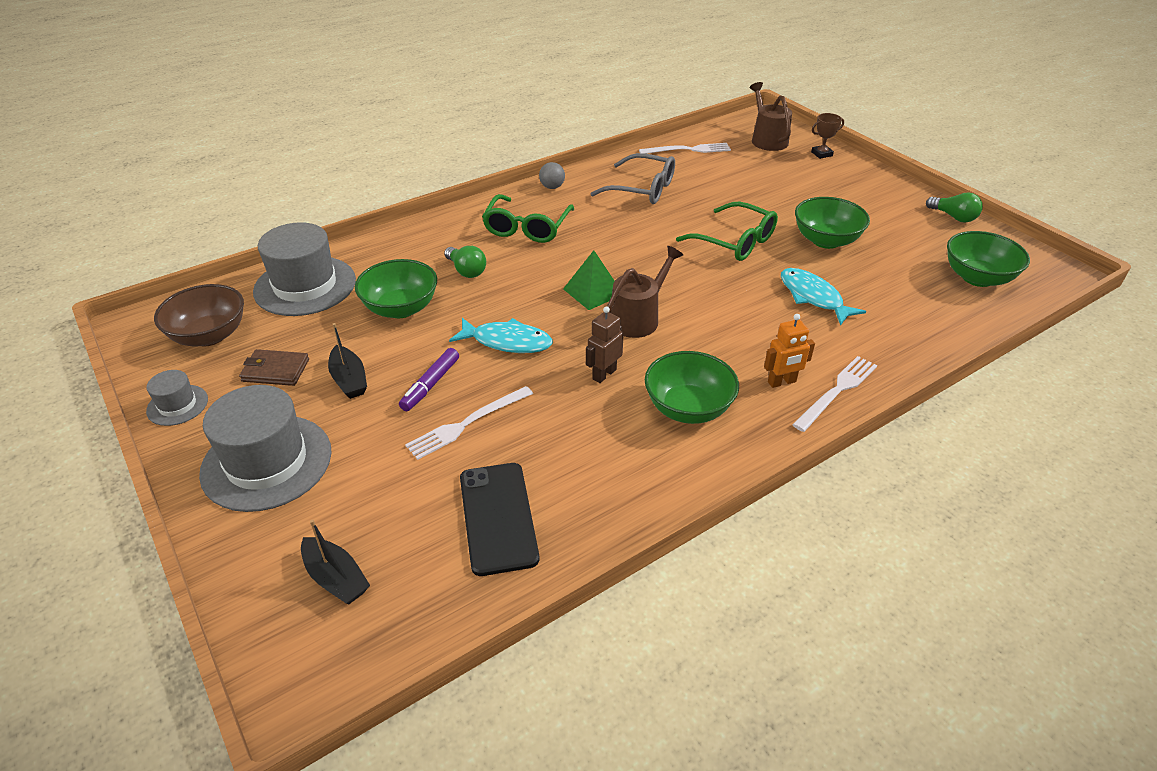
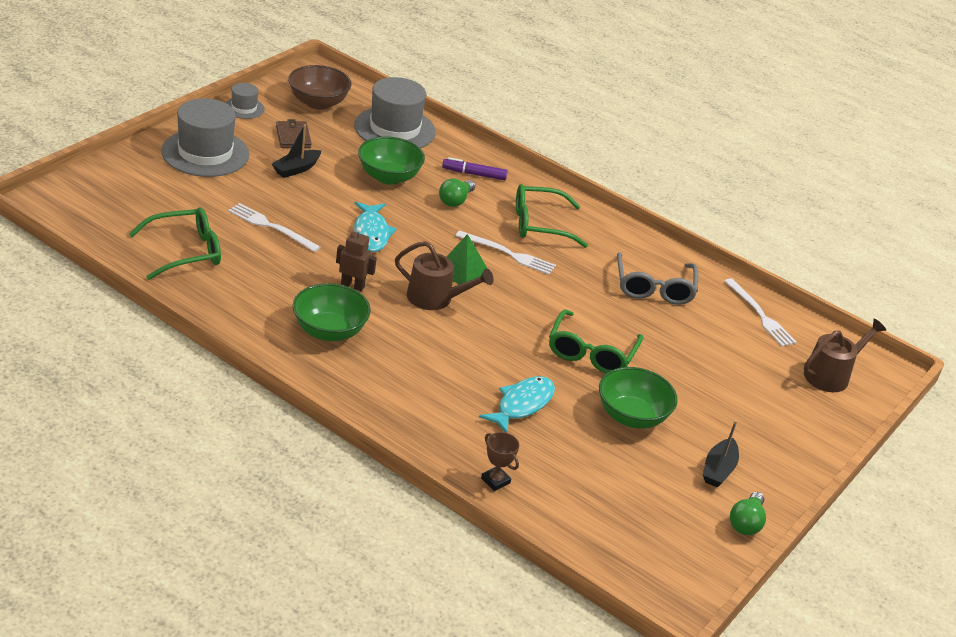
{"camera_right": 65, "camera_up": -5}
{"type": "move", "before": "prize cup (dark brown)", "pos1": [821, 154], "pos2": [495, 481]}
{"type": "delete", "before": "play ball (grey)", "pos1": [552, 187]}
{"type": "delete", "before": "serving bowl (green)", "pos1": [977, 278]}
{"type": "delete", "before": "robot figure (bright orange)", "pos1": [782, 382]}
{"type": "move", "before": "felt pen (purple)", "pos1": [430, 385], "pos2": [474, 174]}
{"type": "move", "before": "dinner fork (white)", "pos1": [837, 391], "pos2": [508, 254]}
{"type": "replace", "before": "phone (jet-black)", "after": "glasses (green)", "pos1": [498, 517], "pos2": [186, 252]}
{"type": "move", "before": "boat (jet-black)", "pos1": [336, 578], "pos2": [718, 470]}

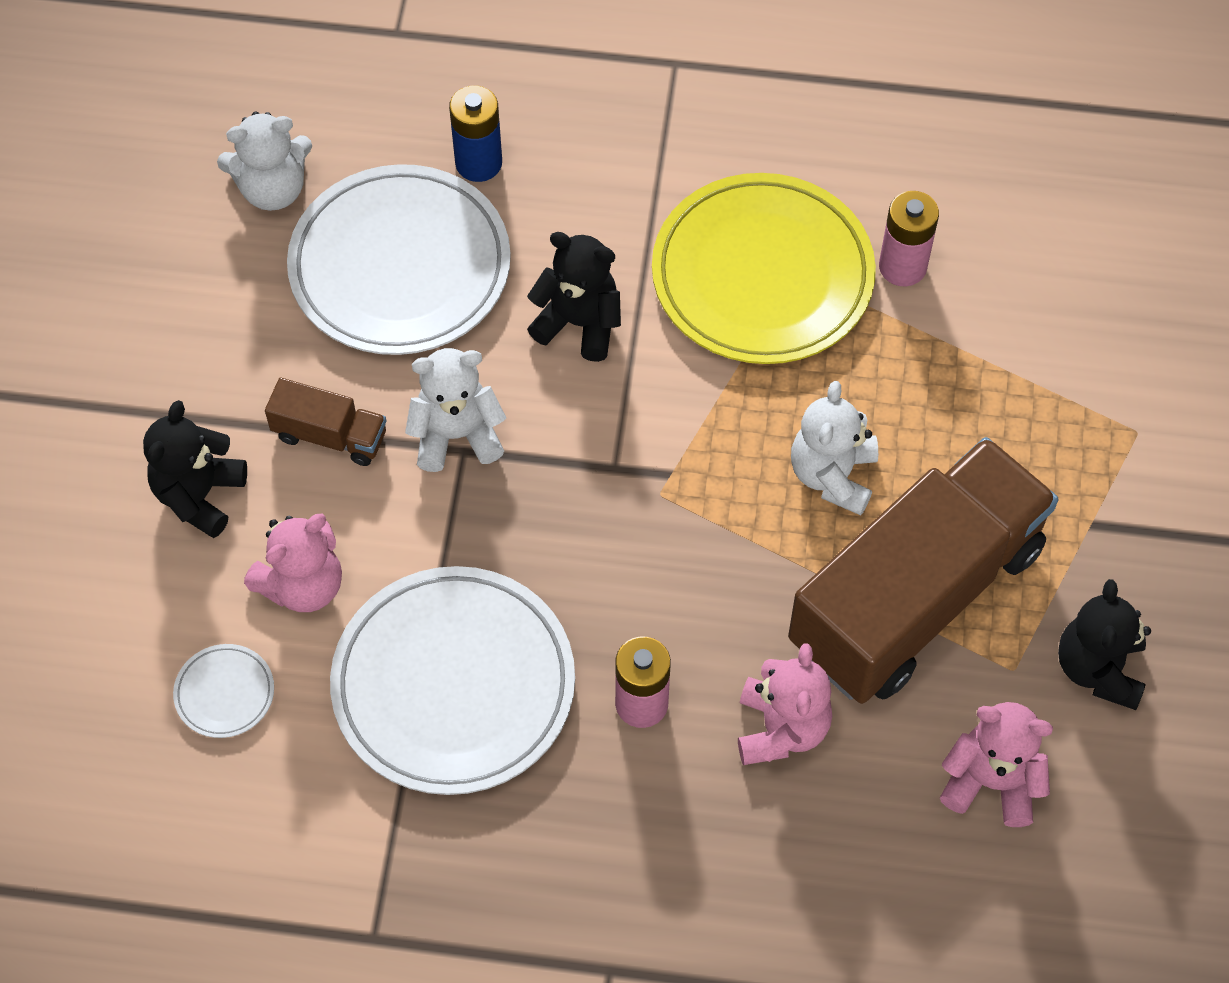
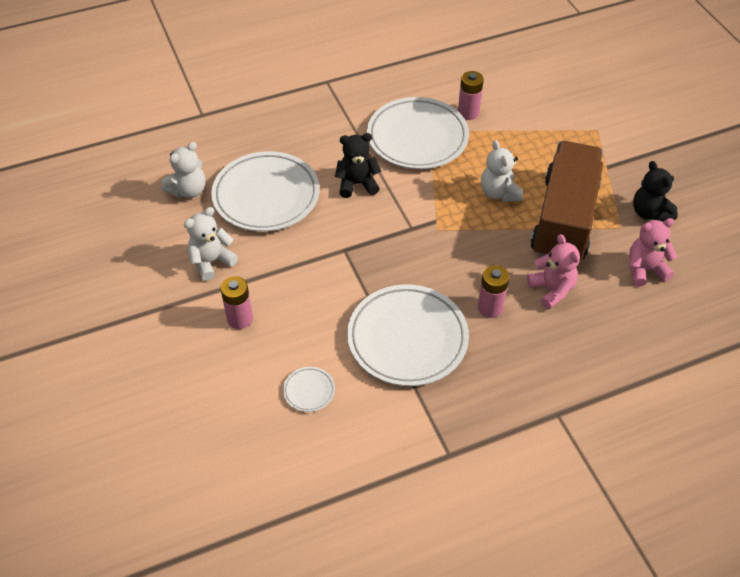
{"camera_right": -30, "camera_up": -10}
{"type": "delete", "before": "AA battery (royal blue)", "pos1": [478, 163]}
{"type": "recolor", "before": "dinner plate (yellow)", "after": "dinner plate (white)", "pos1": [762, 276], "pos2": [417, 137]}
{"type": "move", "before": "teddy bear (white)", "pos1": [456, 435], "pos2": [211, 261]}
{"type": "delete", "before": "lorry (dark brown)", "pos1": [330, 435]}
{"type": "replace", "before": "teddy bear (jet-black)", "after": "AA battery (rose-pink)", "pos1": [199, 495], "pos2": [240, 318]}
{"type": "delete", "before": "teddy bear (rose-pink)", "pos1": [303, 585]}

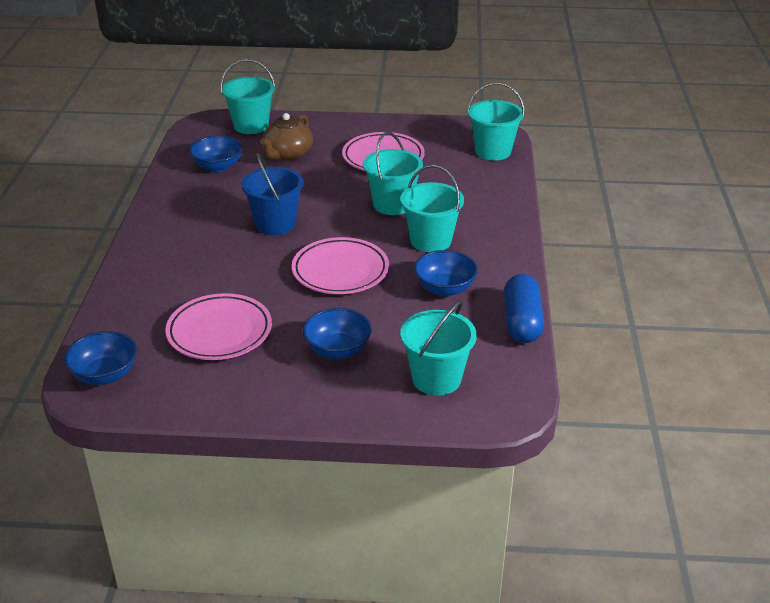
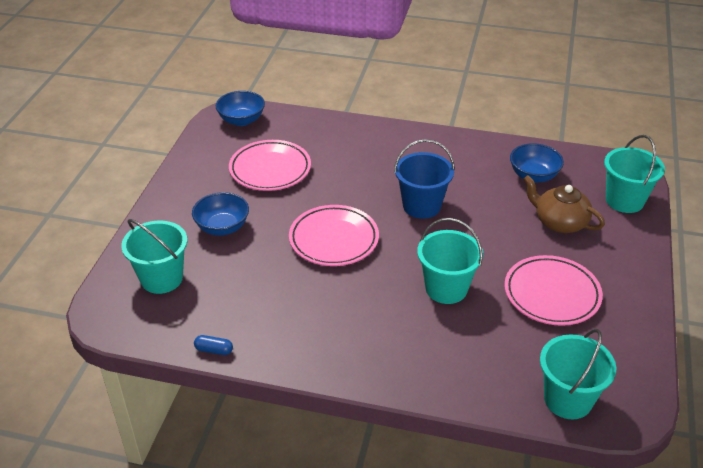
{"camera_right": 100, "camera_up": 5}
{"type": "delete", "before": "pail (turquoise)", "pos1": [430, 241]}
{"type": "delete", "before": "serving bowl (royal blue)", "pos1": [444, 288]}
{"type": "resize", "before": "pill shape (royal blue)", "pos1": [522, 322], "pos2": [214, 350], "scale": 0.45}

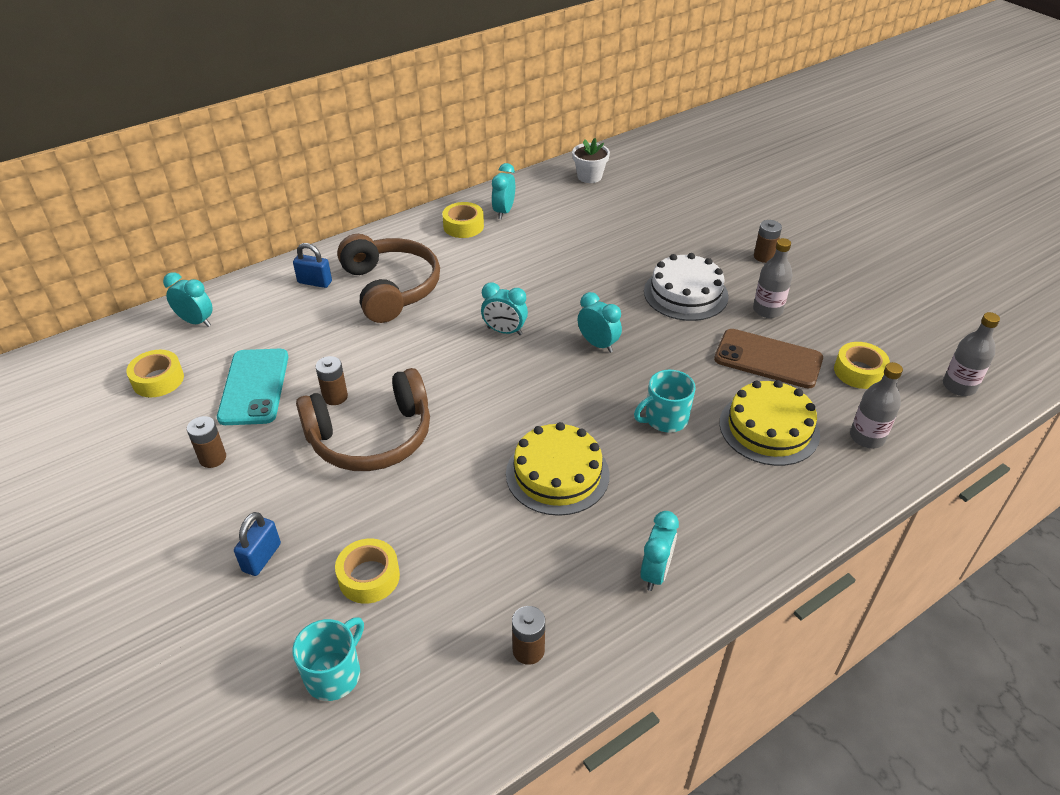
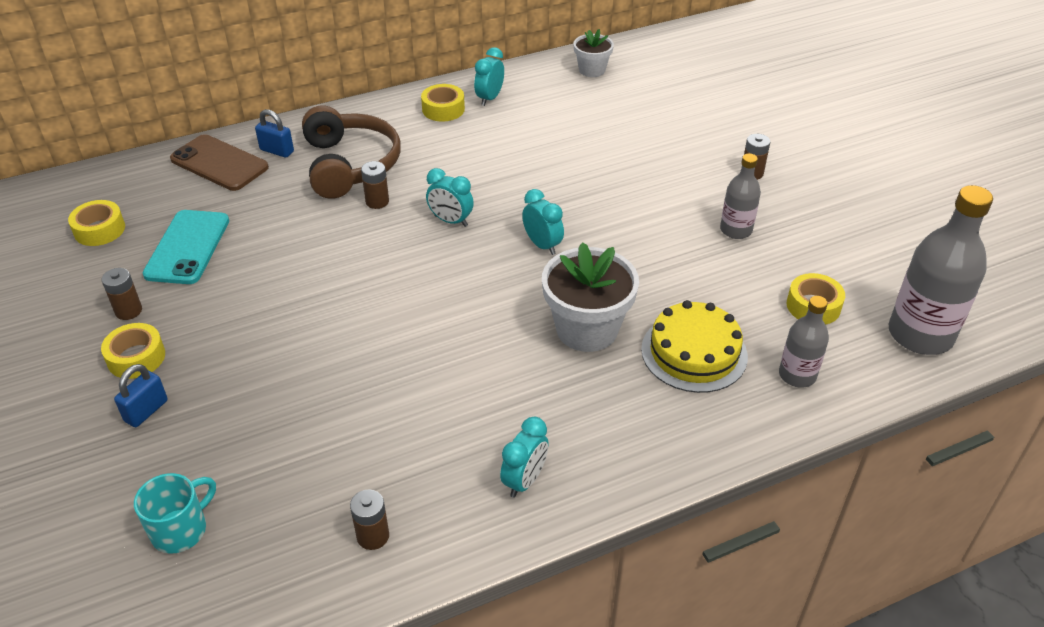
{"camera_right": 10, "camera_up": 0}
{"type": "delete", "before": "layer cake (white)", "pos1": [685, 294]}
{"type": "delete", "before": "clock (turquoise)", "pos1": [196, 322]}
{"type": "resize", "before": "bottle (grey)", "pos1": [959, 386], "pos2": [920, 335], "scale": 1.79}
{"type": "move", "before": "phone (dark brown)", "pos1": [768, 359], "pos2": [219, 163]}
{"type": "move", "before": "AA battery (dark brown)", "pos1": [335, 397], "pos2": [377, 201]}
{"type": "delete", "before": "headphones (dark brown)", "pos1": [371, 437]}
{"type": "replace", "before": "tea mug (turquoise)", "after": "flower pot (white)", "pos1": [665, 419], "pos2": [587, 329]}
{"type": "delete", "before": "layer cake (yellow)", "pos1": [557, 474]}
{"type": "move", "before": "roll of tape (yellow)", "pos1": [369, 577], "pos2": [136, 357]}

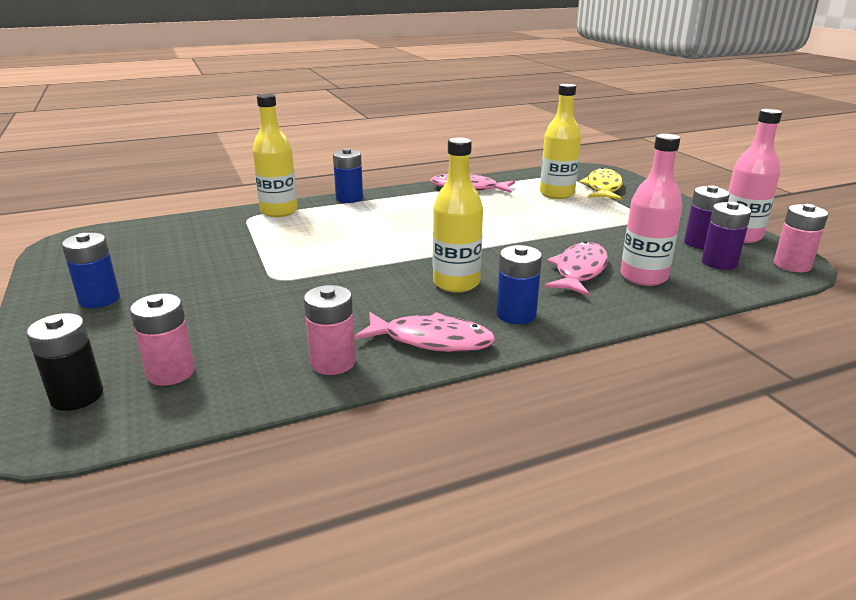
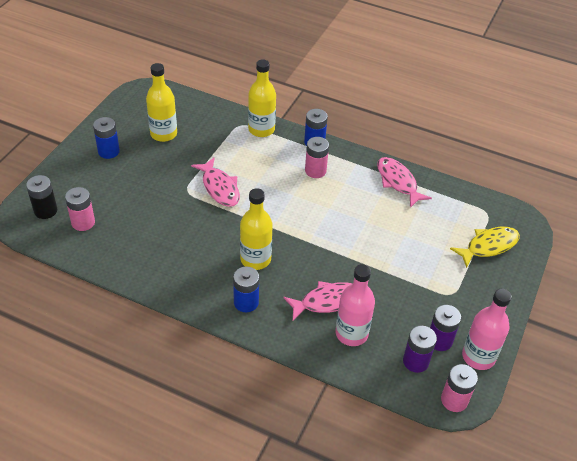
{"camera_right": 45, "camera_up": 20}
{"type": "move", "before": "bottle (yellow)", "pos1": [557, 194], "pos2": [163, 134]}
{"type": "move", "before": "AA battery (rose-pink)", "pos1": [333, 362], "pos2": [315, 171]}
{"type": "move", "before": "fish (rose-pink)", "pos1": [431, 340], "pos2": [219, 188]}

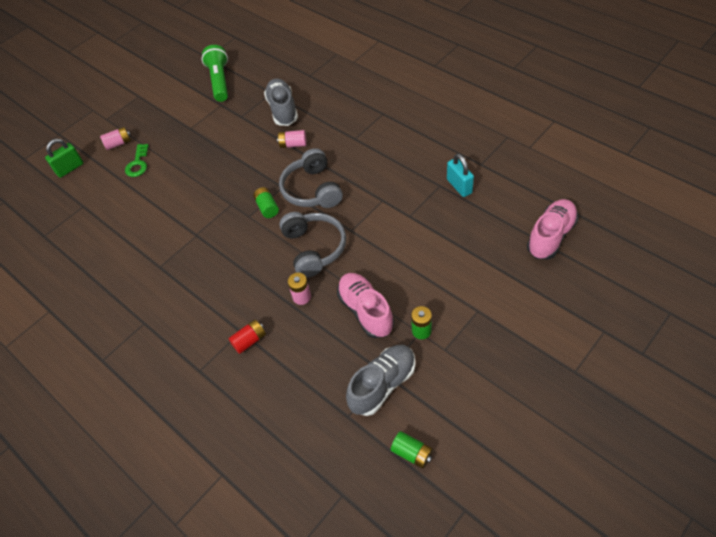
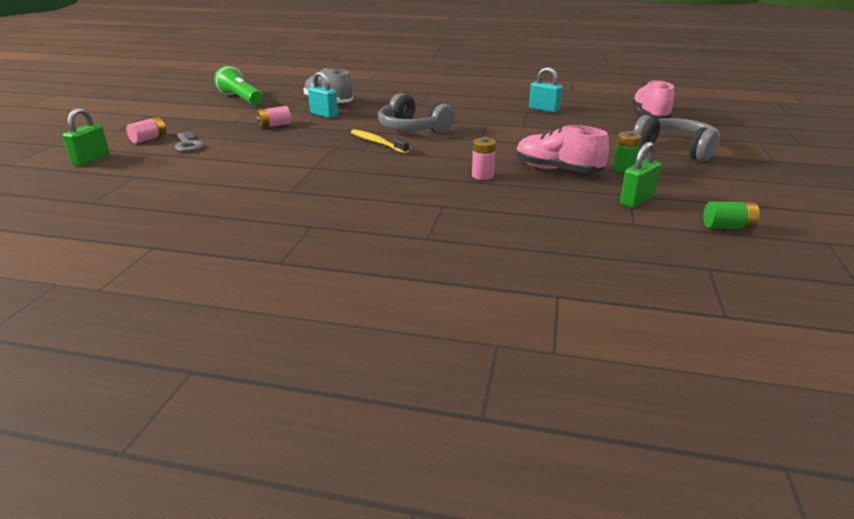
{"camera_right": -35, "camera_up": -25}
{"type": "move", "before": "AA battery (rose-pink)", "pos1": [293, 144], "pos2": [274, 125]}
{"type": "recolor", "before": "latchkey (green)", "after": "latchkey (grey)", "pos1": [138, 163], "pos2": [188, 144]}
{"type": "replace", "before": "AA battery (green)", "after": "tooth brush (yellow)", "pos1": [267, 207], "pos2": [377, 142]}
{"type": "move", "before": "headphones (grey)", "pos1": [314, 248], "pos2": [676, 149]}
{"type": "delete", "before": "AA battery (red)", "pos1": [249, 341]}
{"type": "replace", "before": "sneaker (grey)", "after": "padlock (green)", "pos1": [382, 385], "pos2": [637, 200]}
{"type": "insert", "after": "padlock (turquoise)", "pos2": [324, 115]}

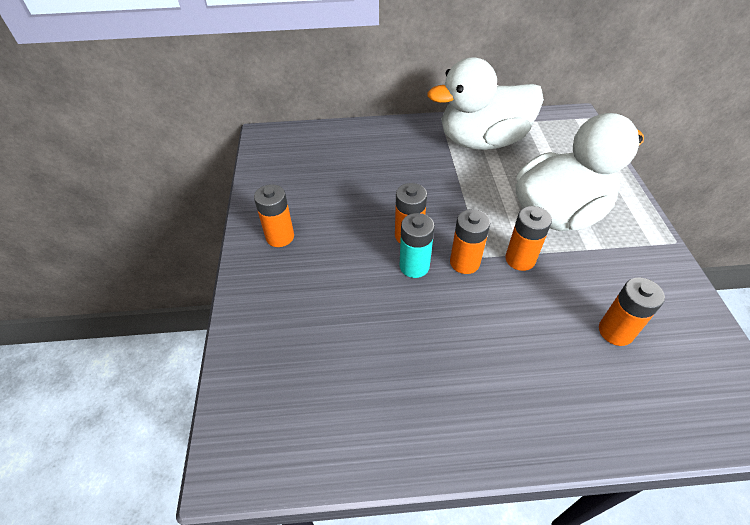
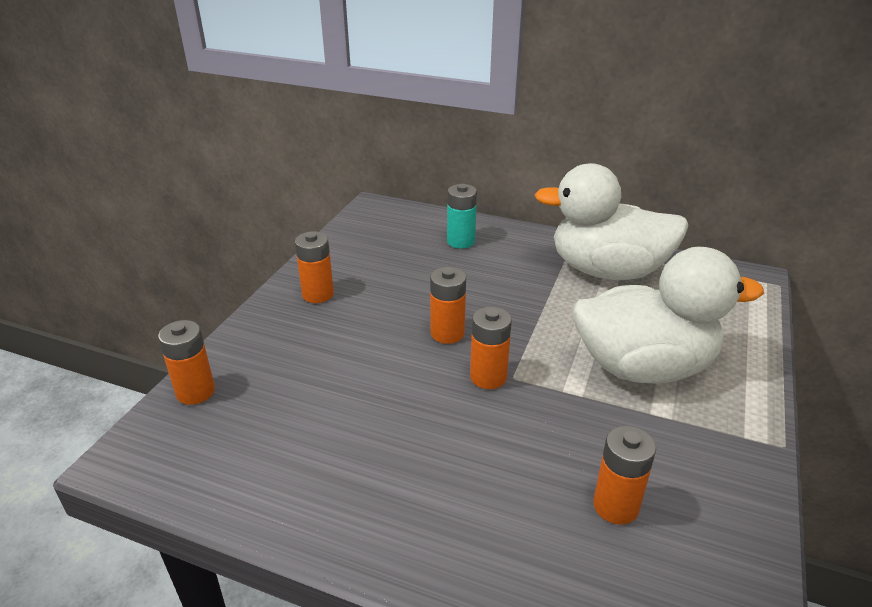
{"camera_right": 25, "camera_up": -15}
{"type": "move", "before": "AA battery (bright orange)", "pos1": [520, 259], "pos2": [195, 392]}
{"type": "move", "before": "AA battery (turquoise)", "pos1": [414, 266], "pos2": [461, 241]}

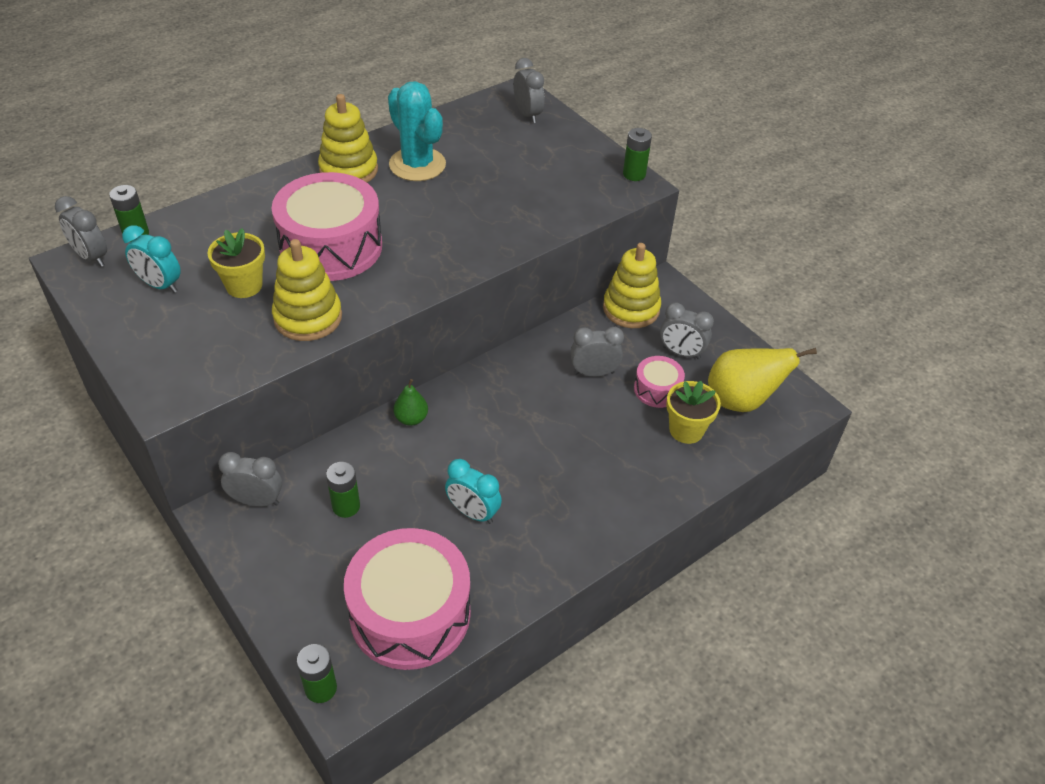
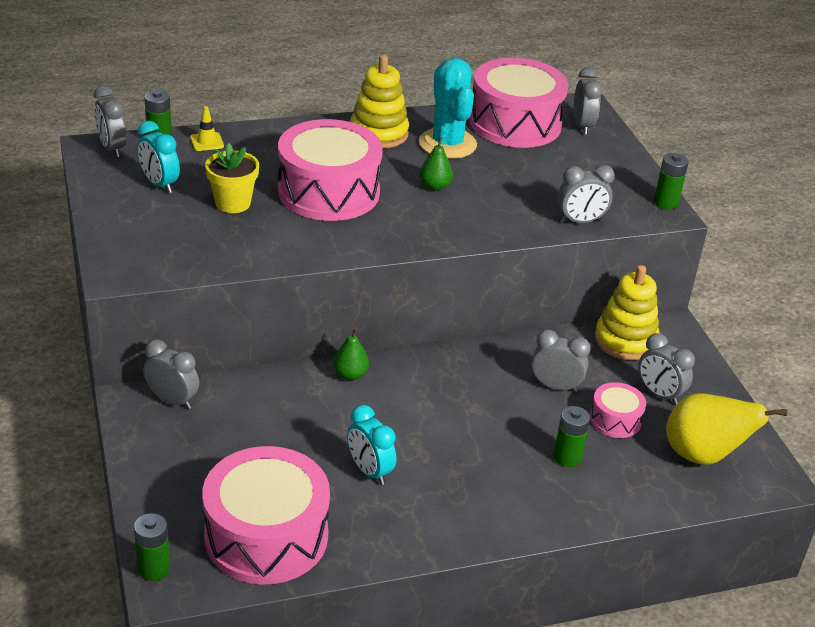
{"camera_right": 20, "camera_up": -10}
{"type": "delete", "before": "stacking rings (yellow)", "pos1": [308, 317]}
{"type": "delete", "before": "flower pot (yellow)", "pos1": [686, 430]}
{"type": "move", "before": "AA battery (green)", "pos1": [346, 506], "pos2": [567, 457]}
{"type": "insert", "after": "snare drum (rose-pink)", "pos2": [515, 123]}
{"type": "insert", "after": "safety cone (yellow)", "pos2": [207, 142]}
{"type": "insert", "after": "pear fruit (green)", "pos2": [435, 186]}
{"type": "insert", "after": "clock (grey)", "pos2": [580, 221]}

